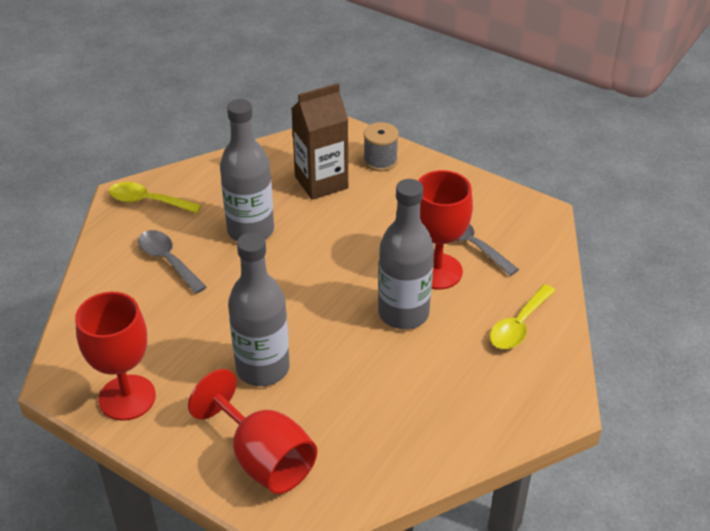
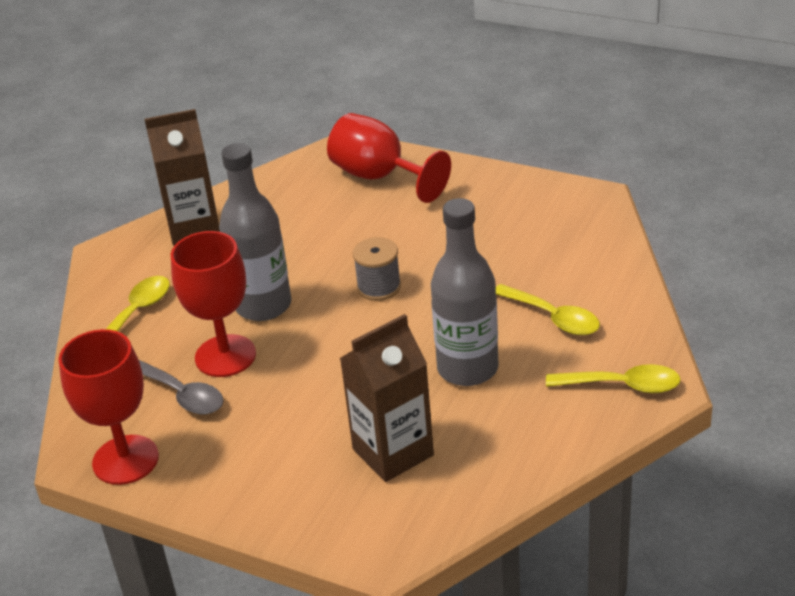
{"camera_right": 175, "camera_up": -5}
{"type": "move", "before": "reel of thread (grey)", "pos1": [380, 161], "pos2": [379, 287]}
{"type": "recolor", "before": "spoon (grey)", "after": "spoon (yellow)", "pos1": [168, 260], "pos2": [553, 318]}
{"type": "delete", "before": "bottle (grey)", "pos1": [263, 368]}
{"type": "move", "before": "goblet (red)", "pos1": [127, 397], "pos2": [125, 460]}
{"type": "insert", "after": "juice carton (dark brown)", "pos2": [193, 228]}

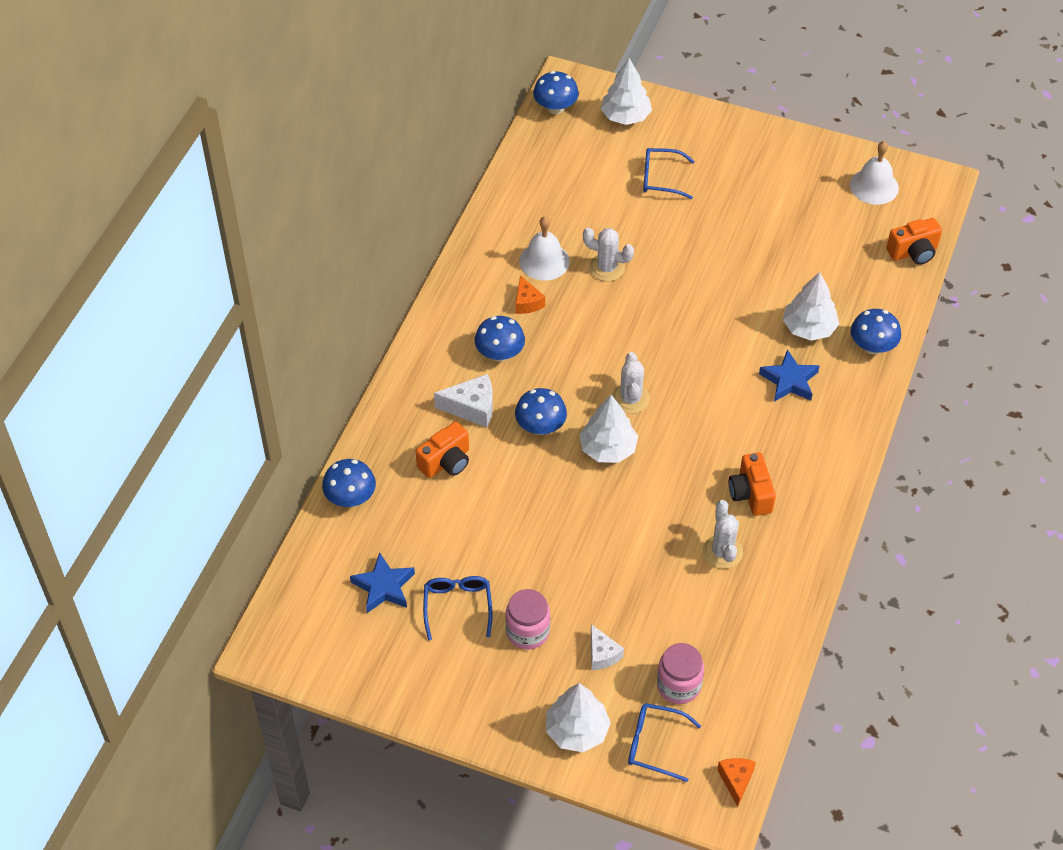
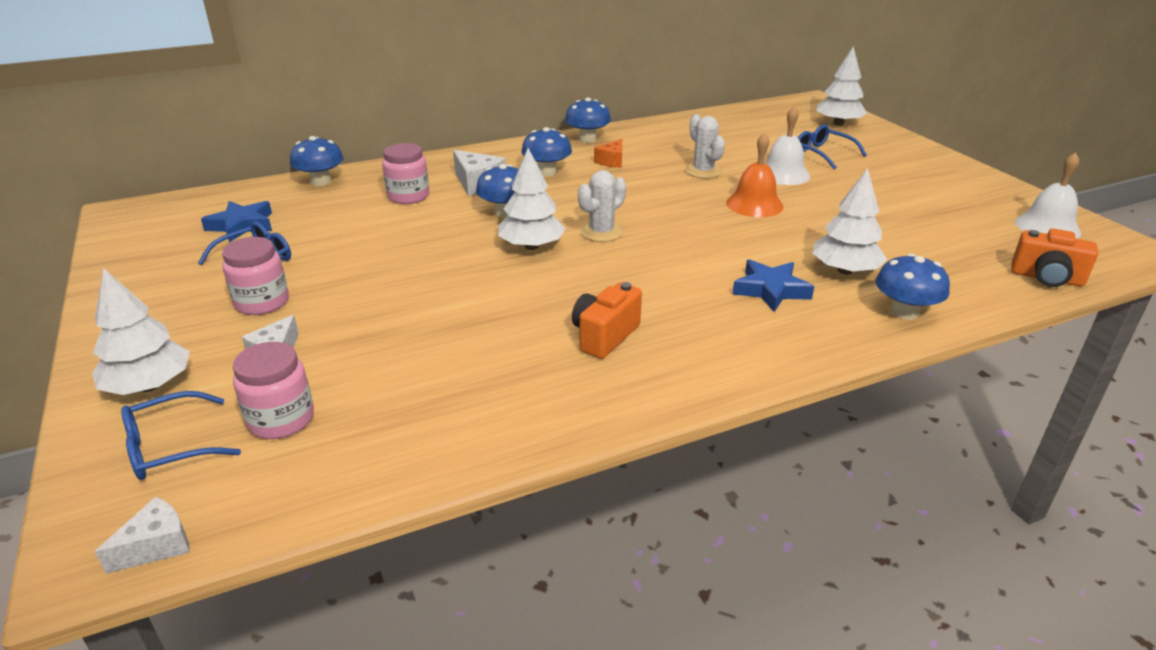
{"camera_right": 45, "camera_up": -20}
{"type": "move", "before": "fungus (royal blue)", "pos1": [555, 107], "pos2": [587, 139]}
{"type": "move", "before": "school bell (white)", "pos1": [544, 261], "pos2": [783, 174]}
{"type": "replace", "before": "photo camera (bright orange)", "after": "jam jar (rose-pink)", "pos1": [446, 462], "pos2": [408, 196]}
{"type": "delete", "before": "saguaro cactus (white)", "pos1": [722, 552]}
{"type": "rotate", "before": "glasses (royal blue)", "pos1": [655, 744], "pos2": [170, 447], "turn": -90}
{"type": "recolor", "before": "cheese wedge (bright orange)", "after": "cheese wedge (white)", "pos1": [736, 780], "pos2": [157, 545]}
{"type": "insert", "after": "school bell (bright orange)", "pos2": [754, 204]}

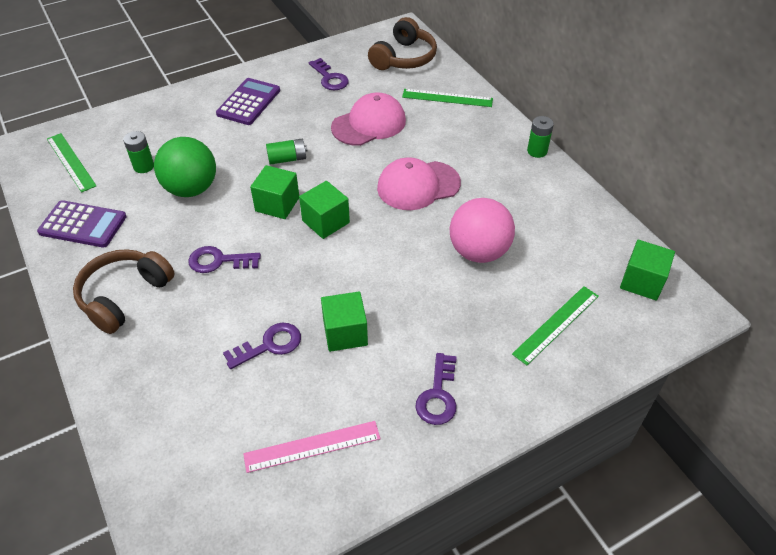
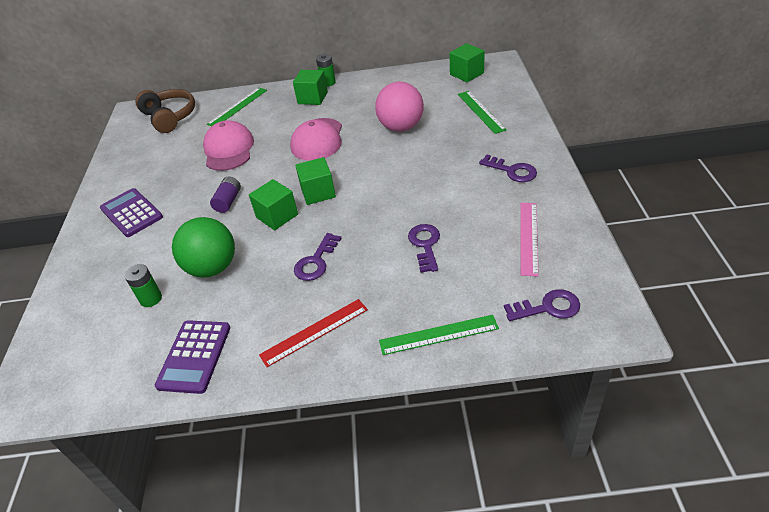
{"camera_right": -60, "camera_up": -5}
{"type": "move", "before": "latchkey (purple)", "pos1": [330, 78], "pos2": [548, 307]}
{"type": "move", "before": "ruler (green)", "pos1": [71, 162], "pos2": [438, 335]}
{"type": "recolor", "before": "AA battery (green)", "after": "AA battery (purple)", "pos1": [287, 159], "pos2": [228, 201]}
{"type": "rotate", "before": "calculator (purple)", "pos1": [83, 224], "pos2": [194, 356], "turn": 150}
{"type": "replace", "before": "headphones (dark brown)", "after": "ruler (red)", "pos1": [124, 296], "pos2": [314, 332]}
{"type": "move", "before": "block (green)", "pos1": [345, 333], "pos2": [312, 98]}

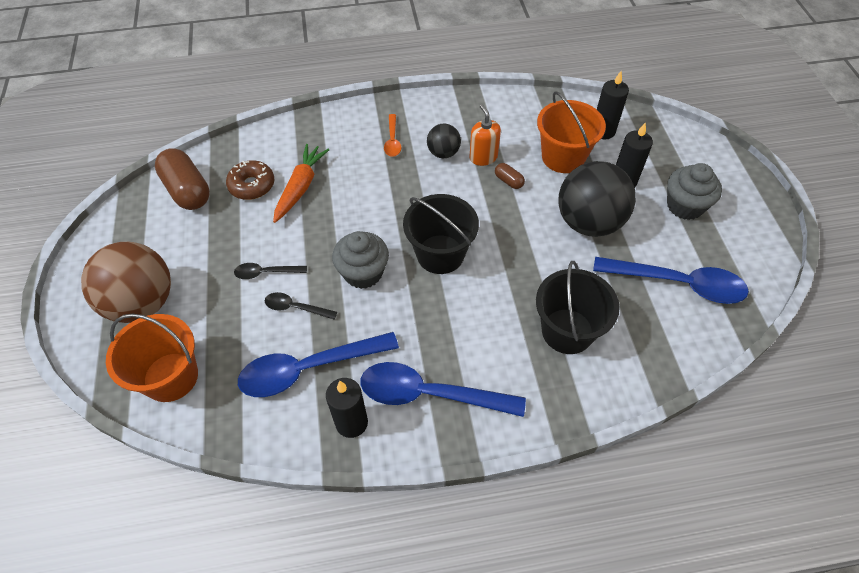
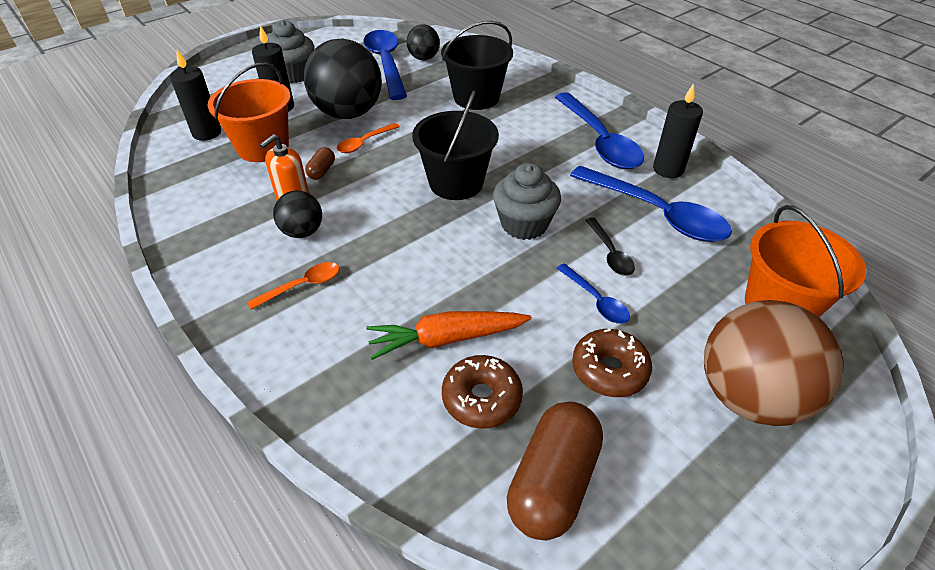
{"camera_right": -120, "camera_up": -10}
{"type": "recolor", "before": "spoon (jet-black)", "after": "spoon (royal blue)", "pos1": [266, 273], "pos2": [596, 300]}
{"type": "insert", "after": "play ball (jet-black)", "pos2": [424, 58]}
{"type": "insert", "after": "spoon (bright orange)", "pos2": [364, 143]}
{"type": "insert", "after": "donut (dark brown)", "pos2": [609, 370]}

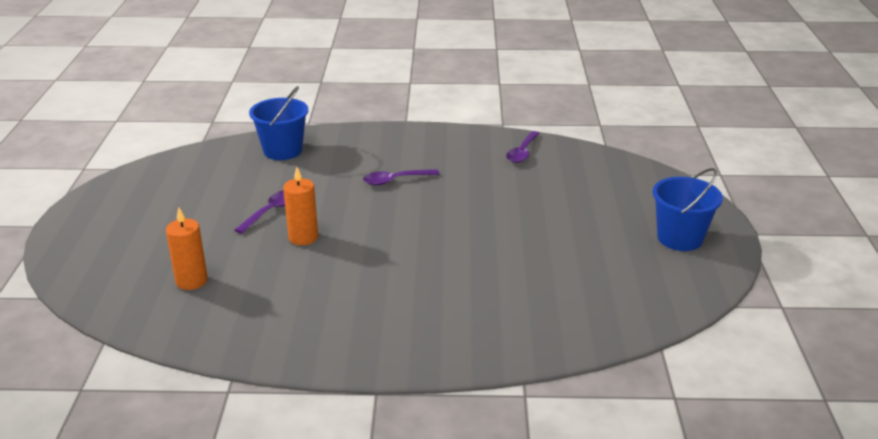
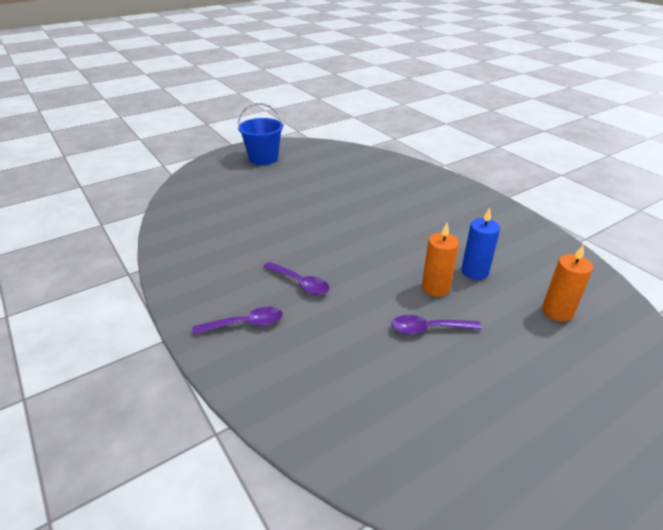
{"camera_right": -125, "camera_up": 5}
{"type": "delete", "before": "pail (royal blue)", "pos1": [282, 150]}
{"type": "move", "before": "spoon (purple)", "pos1": [522, 152], "pos2": [245, 324]}
{"type": "insert", "after": "candle (royal blue)", "pos2": [474, 272]}

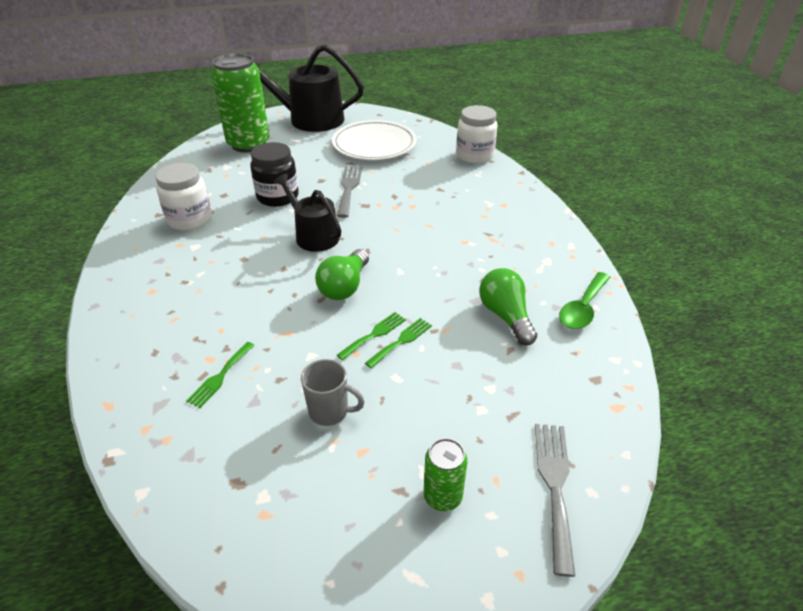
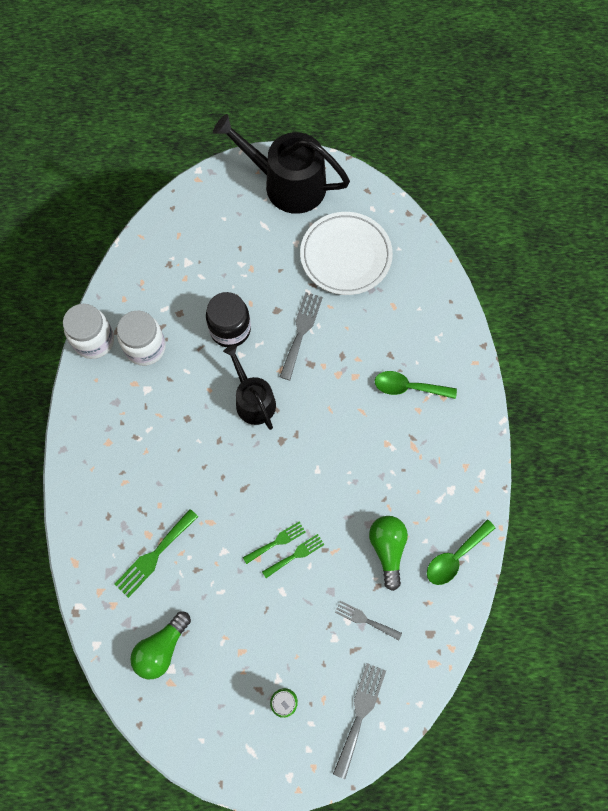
{"camera_right": 15, "camera_up": 30}
{"type": "delete", "before": "tin (green)", "pos1": [248, 144]}
{"type": "move", "before": "jam jar (white)", "pos1": [474, 155], "pos2": [94, 340]}
{"type": "move", "before": "lightbulb (green)", "pos1": [345, 286], "pos2": [161, 648]}
{"type": "resize", "before": "dinner fork (green)", "pos1": [220, 376], "pos2": [154, 555], "scale": 1.55}
{"type": "delete", "before": "tea mug (grey)", "pos1": [330, 411]}
{"type": "insert", "after": "spoon (green)", "pos2": [408, 387]}
{"type": "insert", "after": "dinner fork (grey)", "pos2": [365, 620]}

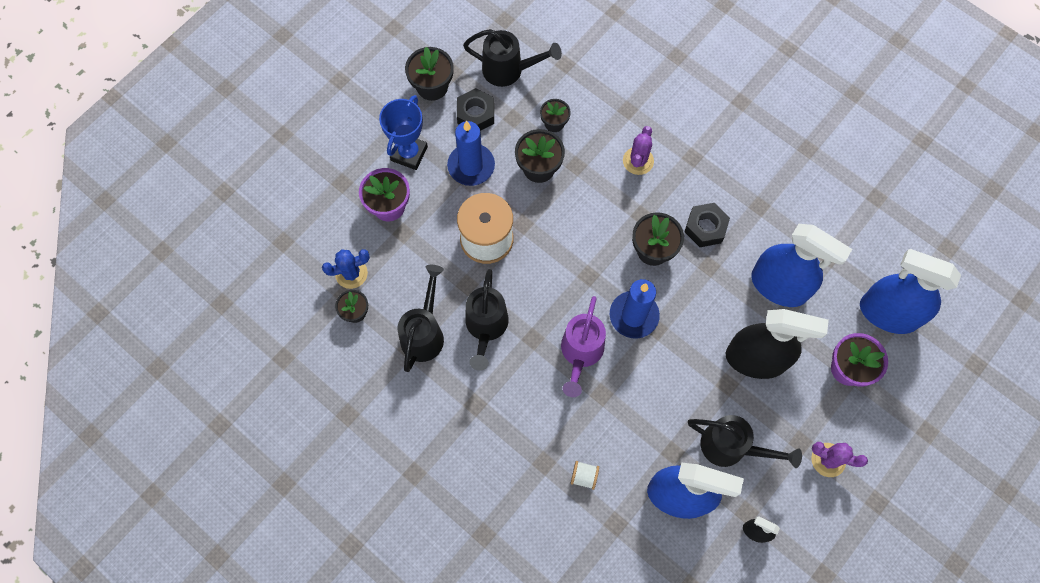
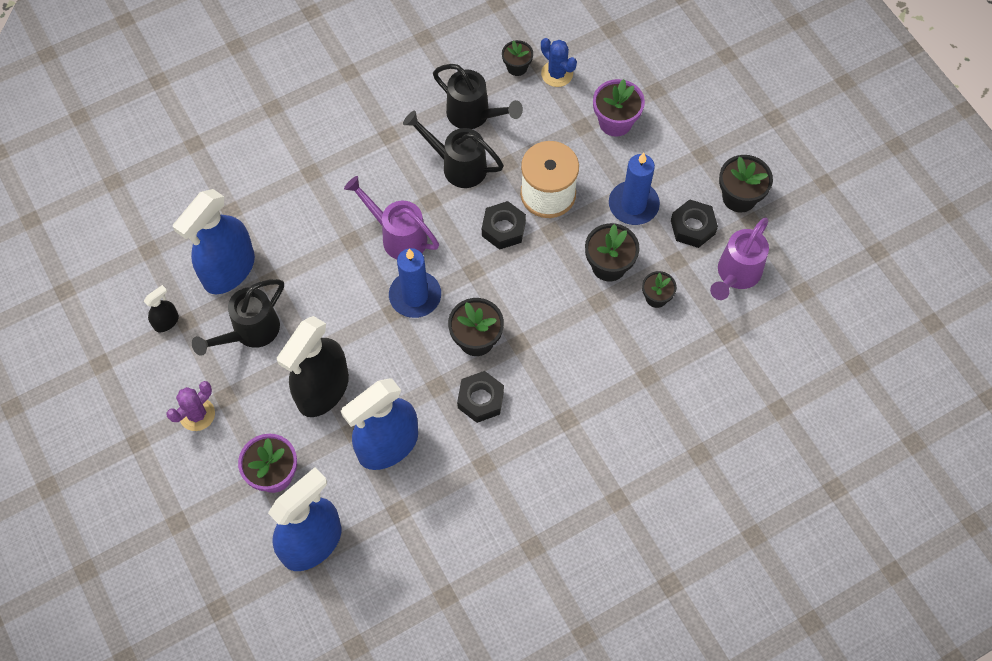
{"camera_right": 110, "camera_up": -5}
{"type": "recolor", "before": "watering pot (jet-black)", "after": "watering pot (purple)", "pos1": [509, 70], "pos2": [736, 275]}
{"type": "delete", "before": "prize cup (royal blue)", "pos1": [409, 153]}
{"type": "delete", "before": "saguaro cactus (purple)", "pos1": [638, 161]}
{"type": "rotate", "before": "saguaro cactus (royal blue)", "pos1": [351, 273], "pos2": [557, 74], "turn": -45}
{"type": "delete", "before": "reel of thread (white)", "pos1": [584, 476]}
{"type": "insert", "after": "hex nut (jet-black)", "pos2": [503, 229]}

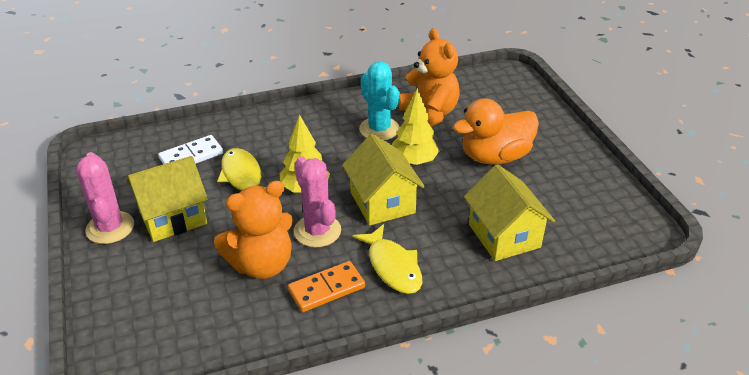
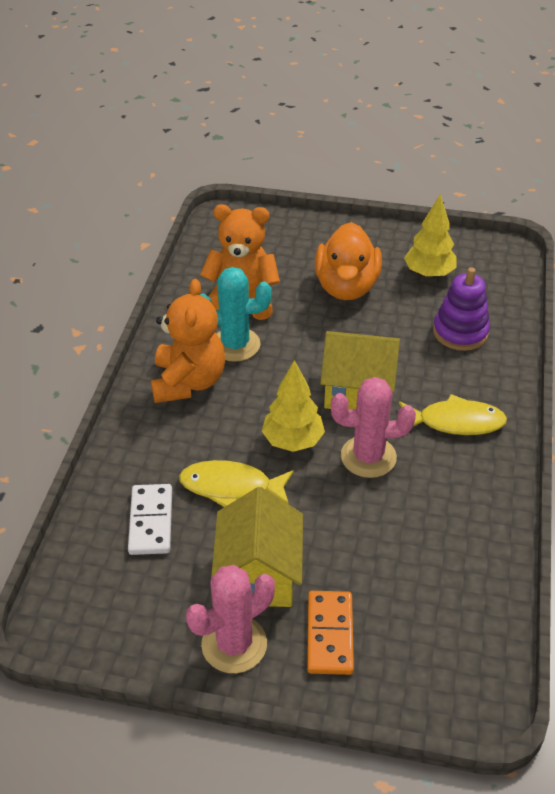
{"camera_right": -60, "camera_up": 5}
{"type": "move", "before": "tree (yellow)", "pos1": [414, 161], "pos2": [428, 273]}
{"type": "rotate", "before": "saguaro cactus (rose-pink)", "pos1": [110, 228], "pos2": [234, 644], "turn": -45}
{"type": "replace", "before": "cottage (yellow)", "after": "stacking rings (purple)", "pos1": [504, 235], "pos2": [460, 332]}
{"type": "move", "before": "teddy bear (bright orange)", "pos1": [262, 264], "pos2": [188, 382]}
{"type": "move", "before": "domino (bright orange)", "pos1": [326, 288], "pos2": [329, 634]}

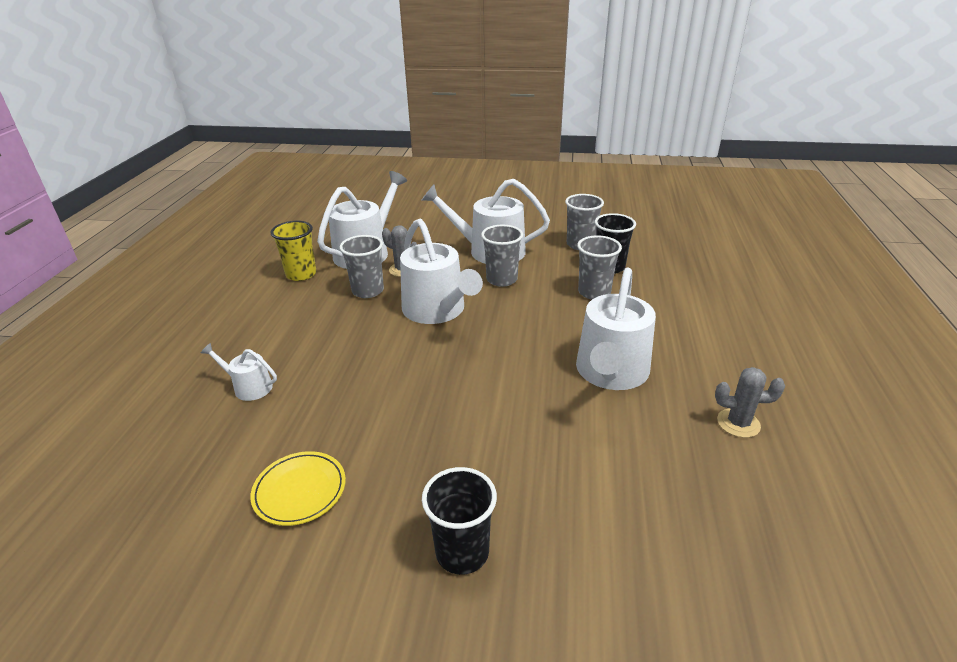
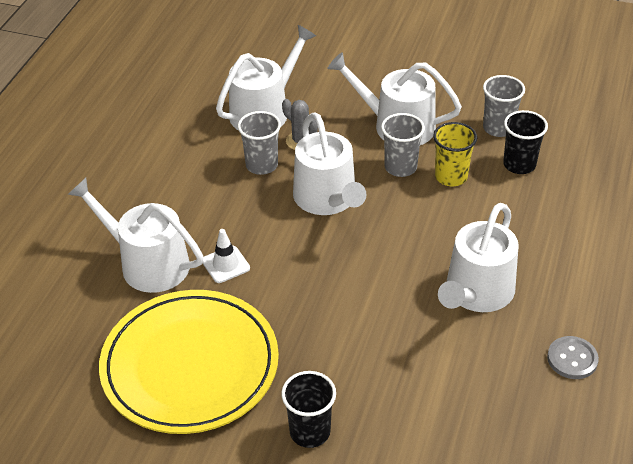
{"camera_right": 10, "camera_up": 10}
{"type": "move", "before": "tumbler (yellow)", "pos1": [301, 274], "pos2": [451, 176]}
{"type": "delete", "before": "tumbler (grey)", "pos1": [594, 292]}
{"type": "resize", "before": "watering pot (white)", "pos1": [249, 387], "pos2": [147, 263], "scale": 2.06}
{"type": "replace", "before": "saguaro cactus (grey)", "after": "sewing button (grey)", "pos1": [738, 423], "pos2": [572, 359]}
{"type": "resize", "before": "dinner plate (yellow)", "pos1": [300, 490], "pos2": [190, 366], "scale": 2.4}
{"type": "insert", "after": "safety cone (white)", "pos2": [225, 264]}

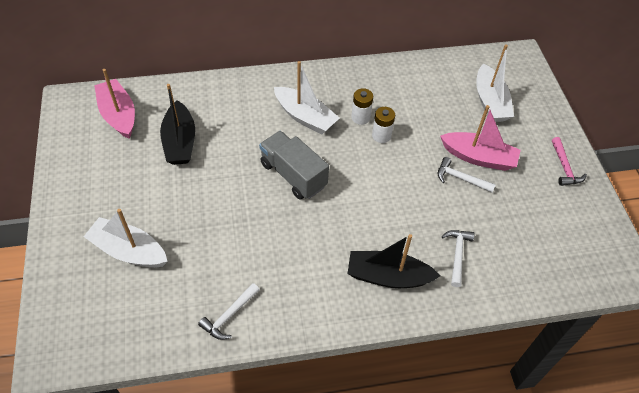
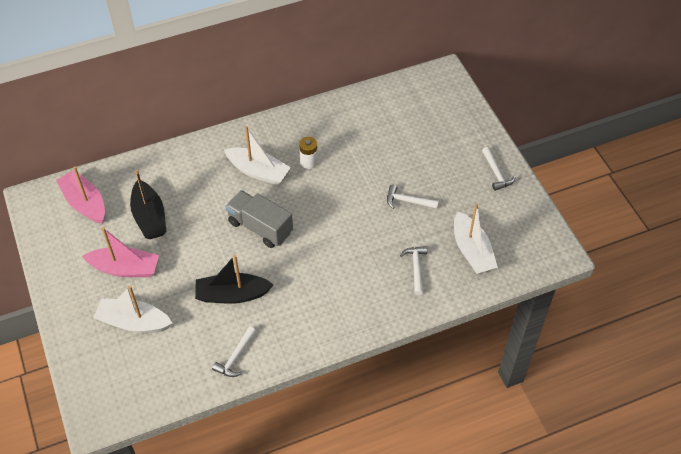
{"camera_right": -10, "camera_up": 0}
{"type": "move", "before": "boat (white)", "pos1": [490, 102], "pos2": [472, 251]}
{"type": "move", "before": "boat (rose-pink)", "pos1": [478, 157], "pos2": [125, 268]}
{"type": "delete", "before": "AA battery (white)", "pos1": [381, 136]}
{"type": "recolor", "before": "hammer (rose-pink)", "after": "hammer (white)", "pos1": [564, 167], "pos2": [496, 173]}
{"type": "move", "before": "boat (jet-black)", "pos1": [388, 276], "pos2": [232, 294]}

